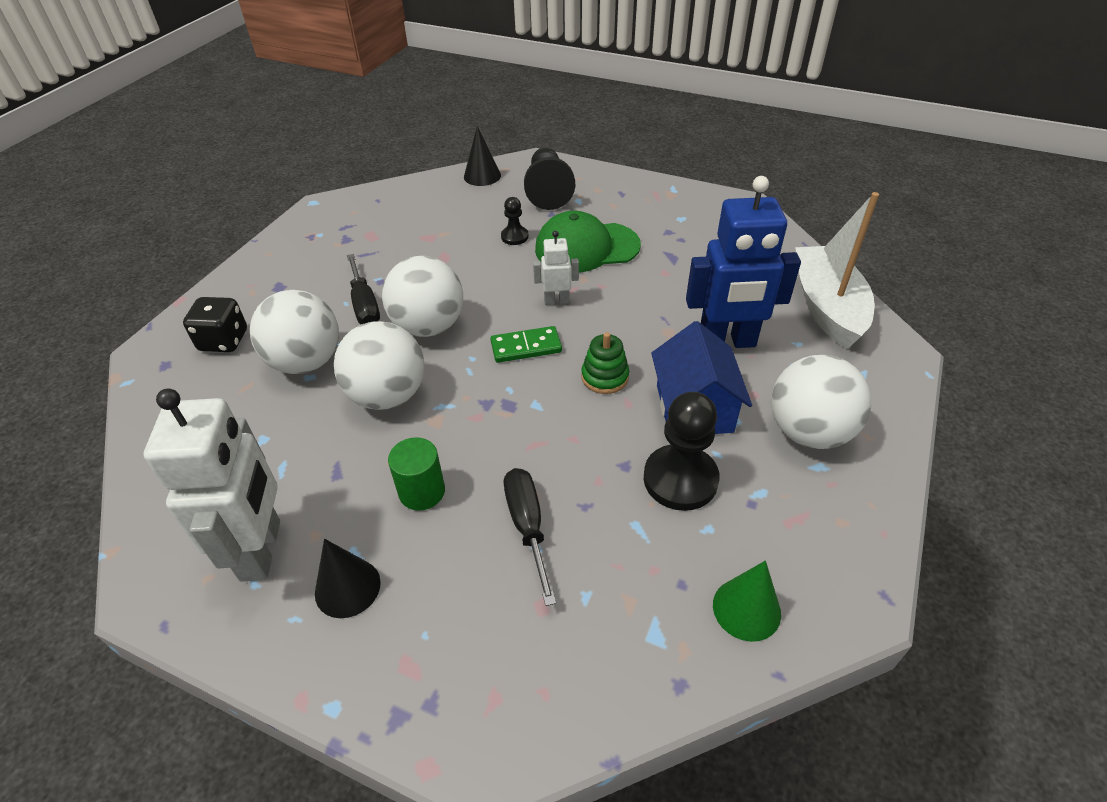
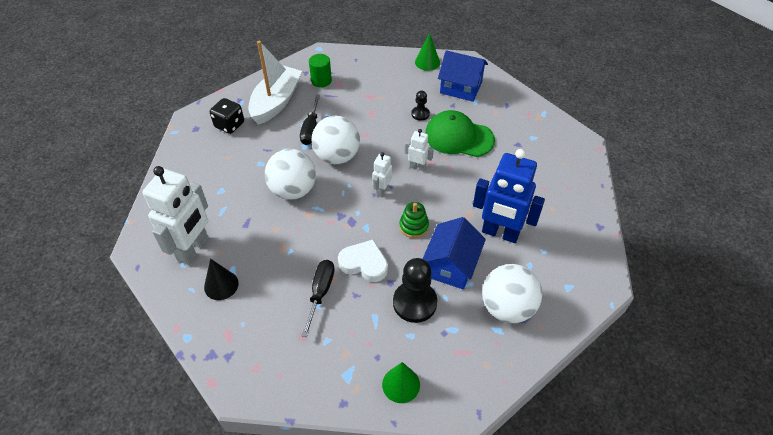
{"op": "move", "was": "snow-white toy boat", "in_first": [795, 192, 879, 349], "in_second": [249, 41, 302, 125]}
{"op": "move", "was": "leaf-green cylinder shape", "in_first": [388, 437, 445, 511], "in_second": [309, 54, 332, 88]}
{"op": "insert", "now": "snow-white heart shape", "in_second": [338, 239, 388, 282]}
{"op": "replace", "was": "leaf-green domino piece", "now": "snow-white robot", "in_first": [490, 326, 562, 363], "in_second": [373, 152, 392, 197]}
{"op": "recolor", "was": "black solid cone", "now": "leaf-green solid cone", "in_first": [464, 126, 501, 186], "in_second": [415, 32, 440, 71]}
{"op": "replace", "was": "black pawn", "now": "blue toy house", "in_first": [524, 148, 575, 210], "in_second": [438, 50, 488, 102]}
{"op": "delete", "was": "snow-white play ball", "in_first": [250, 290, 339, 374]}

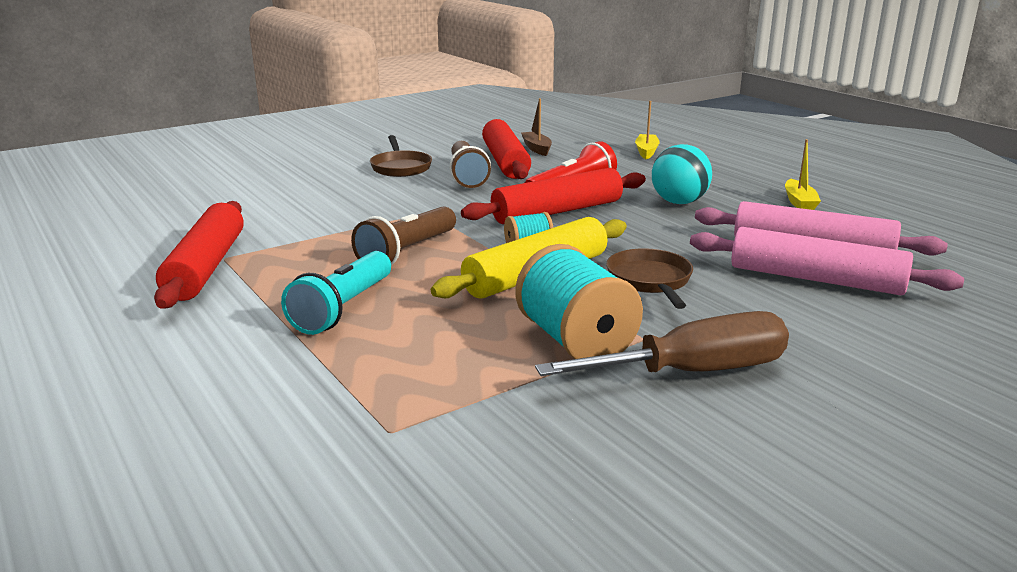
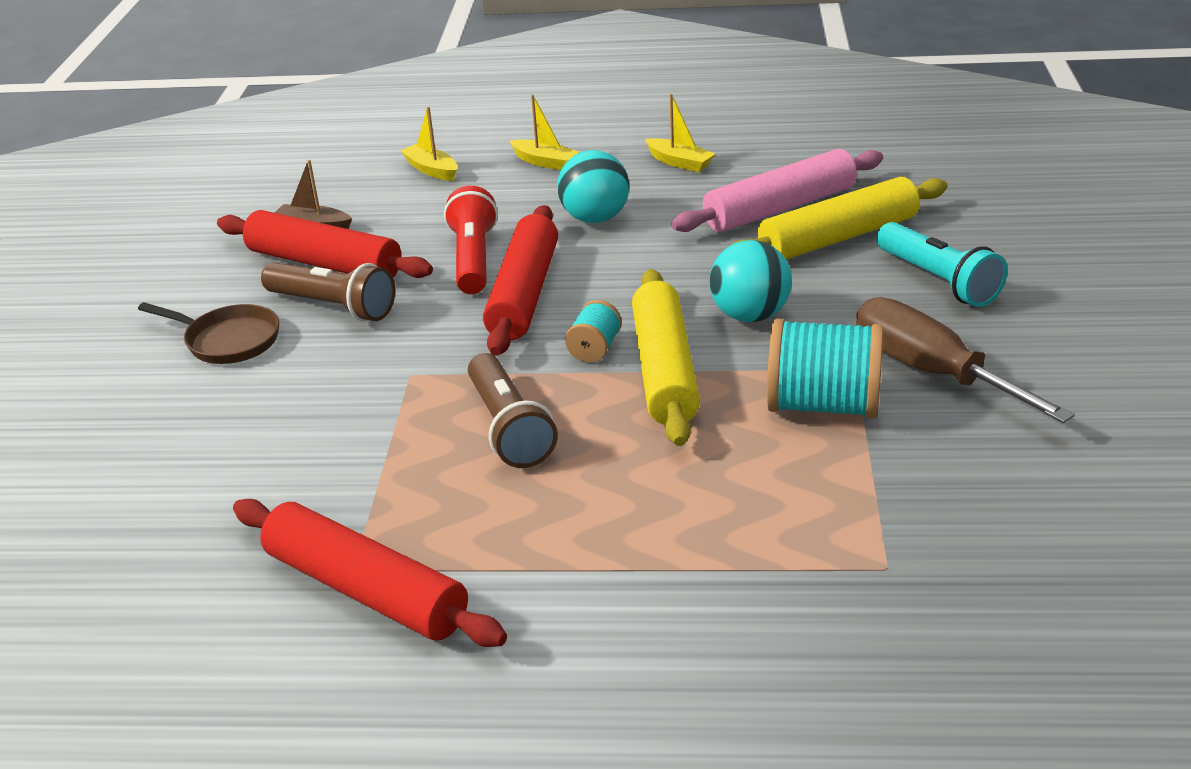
{"op": "insert", "now": "yellow toy boat", "in_second": [510, 95, 580, 170]}
{"op": "replace", "was": "dark brown frying pan", "now": "teal play ball", "in_first": [606, 248, 693, 309], "in_second": [709, 240, 792, 322]}
{"op": "recolor", "was": "rosy dough roller", "now": "yellow dough roller", "in_first": [690, 227, 964, 295], "in_second": [730, 177, 948, 259]}
{"op": "rotate", "was": "dark brown screwdriver", "in_first": [535, 311, 789, 376], "in_second": [856, 297, 1075, 423], "clockwise": -60}
{"op": "move", "was": "teal flashlight", "in_first": [281, 251, 391, 335], "in_second": [877, 222, 1007, 307]}

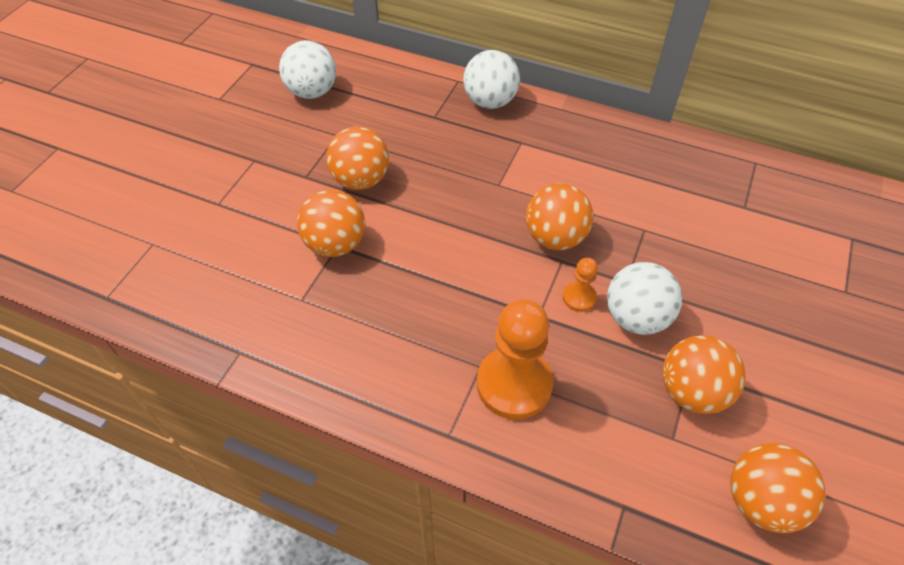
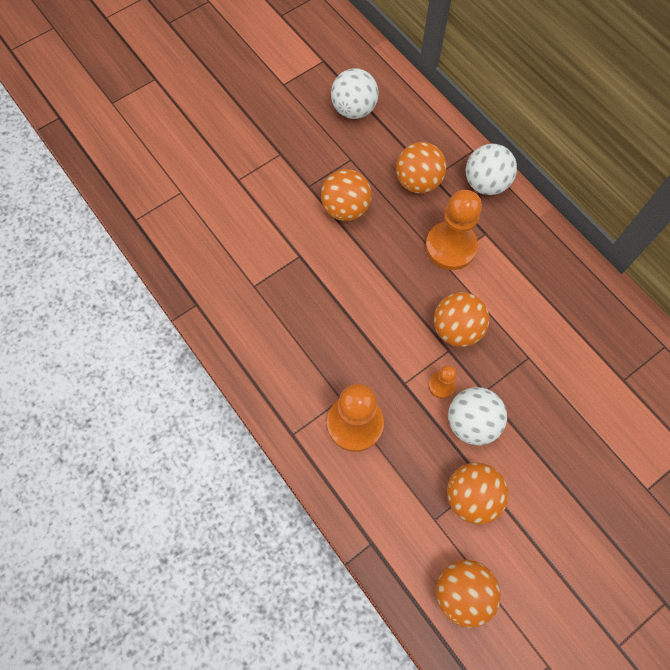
{"op": "move", "was": "bright orange play ball", "in_first": [297, 190, 365, 257], "in_second": [396, 142, 447, 193]}
{"op": "insert", "now": "bright orange pawn", "in_second": [425, 190, 482, 270]}

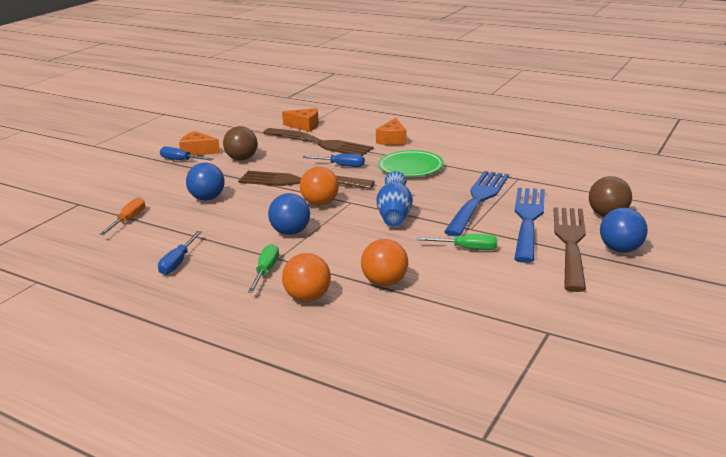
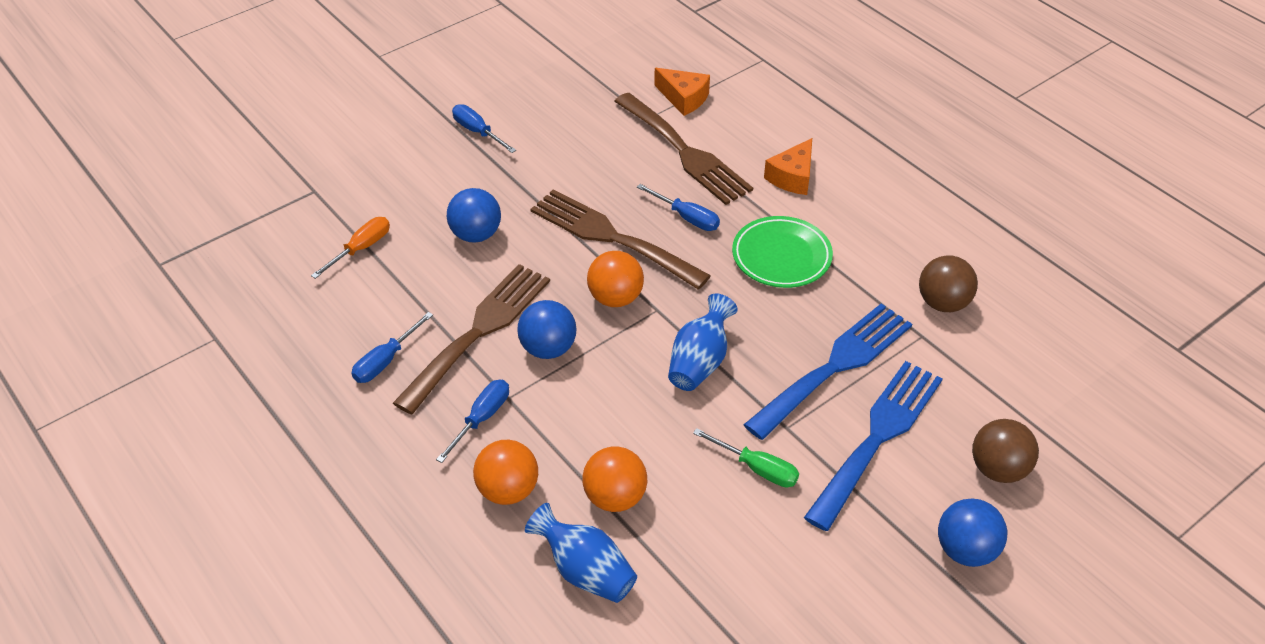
{"op": "move", "was": "dark brown dinner fork", "in_first": [554, 207, 586, 292], "in_second": [393, 264, 550, 415]}
{"op": "recolor", "was": "leaf-green screwdriver", "now": "blue screwdriver", "in_first": [248, 244, 279, 293], "in_second": [436, 380, 509, 463]}
{"op": "insert", "now": "blue tall vase", "in_second": [525, 503, 637, 603]}
{"op": "move", "was": "dark brown play ball", "in_first": [223, 126, 257, 160], "in_second": [919, 255, 978, 312]}
{"op": "delete", "was": "bright orange piece of cheese", "in_first": [179, 131, 220, 155]}

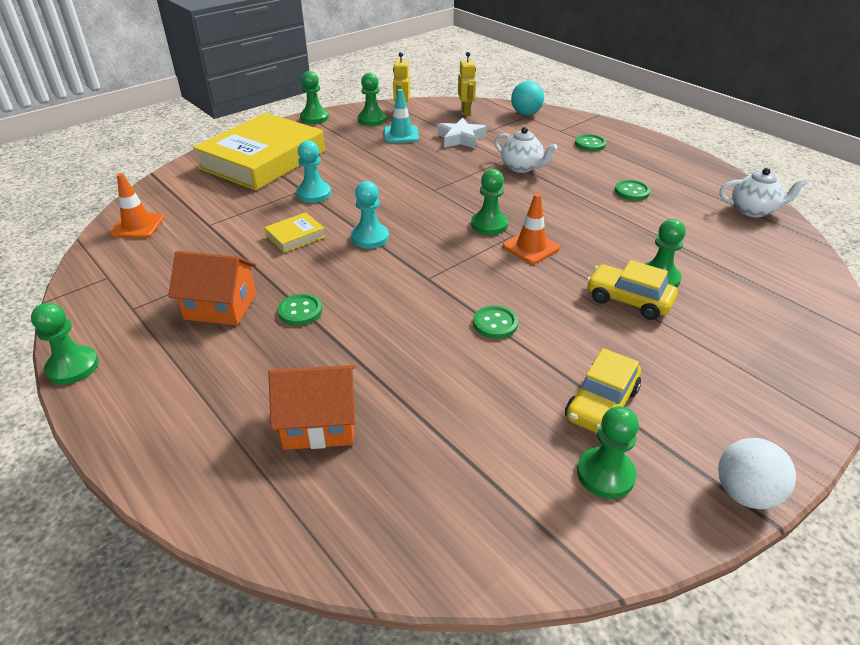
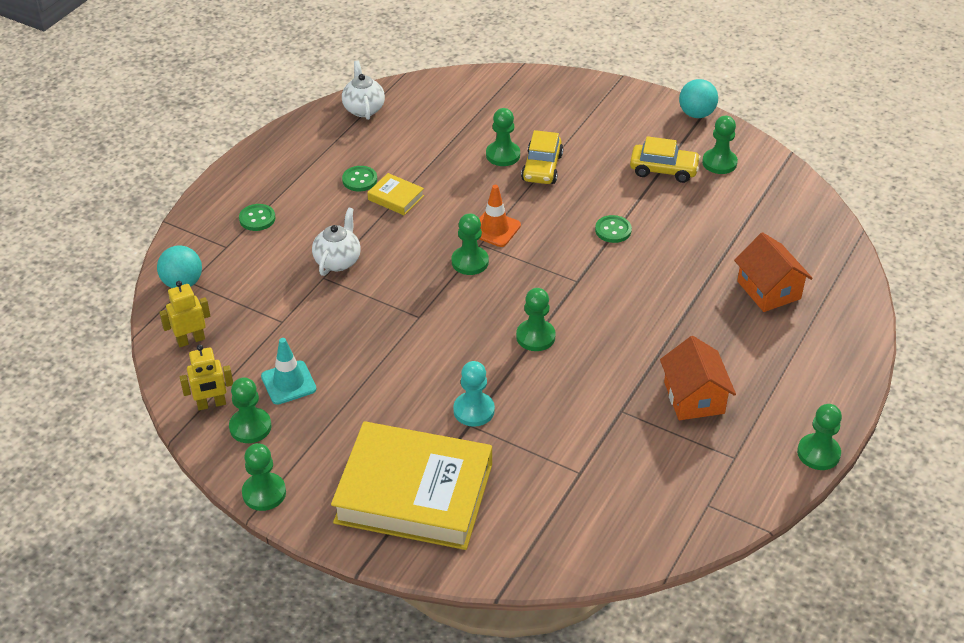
{"op": "move", "was": "yellow book", "in_first": [264, 212, 326, 253], "in_second": [367, 173, 424, 215]}
{"op": "recolor", "was": "teal pawn", "now": "leaf-green pawn", "in_first": [351, 181, 389, 249], "in_second": [516, 288, 556, 351]}
{"op": "recolor", "was": "snow-white play ball", "now": "teal play ball", "in_first": [718, 438, 796, 509], "in_second": [679, 79, 718, 118]}
{"op": "delete", "was": "bright orange safety cone", "in_first": [109, 173, 164, 238]}
{"op": "delete", "was": "leaf-green shirt button", "in_first": [278, 294, 322, 326]}
{"op": "delete", "was": "snow-white star", "in_first": [437, 118, 487, 149]}

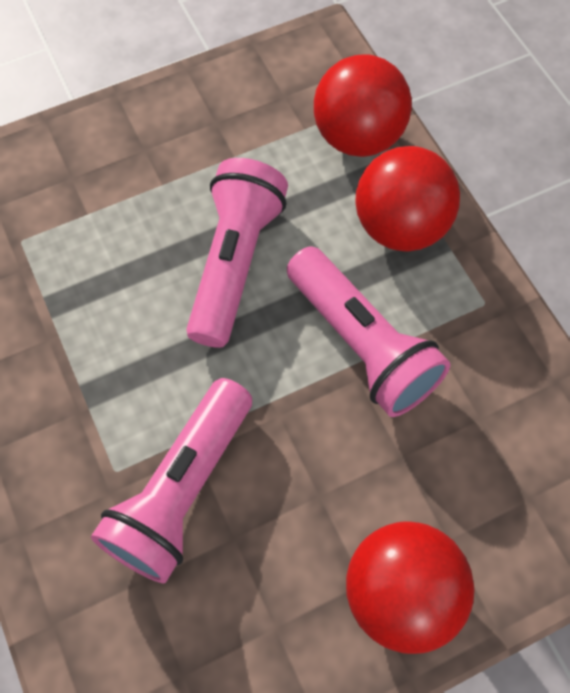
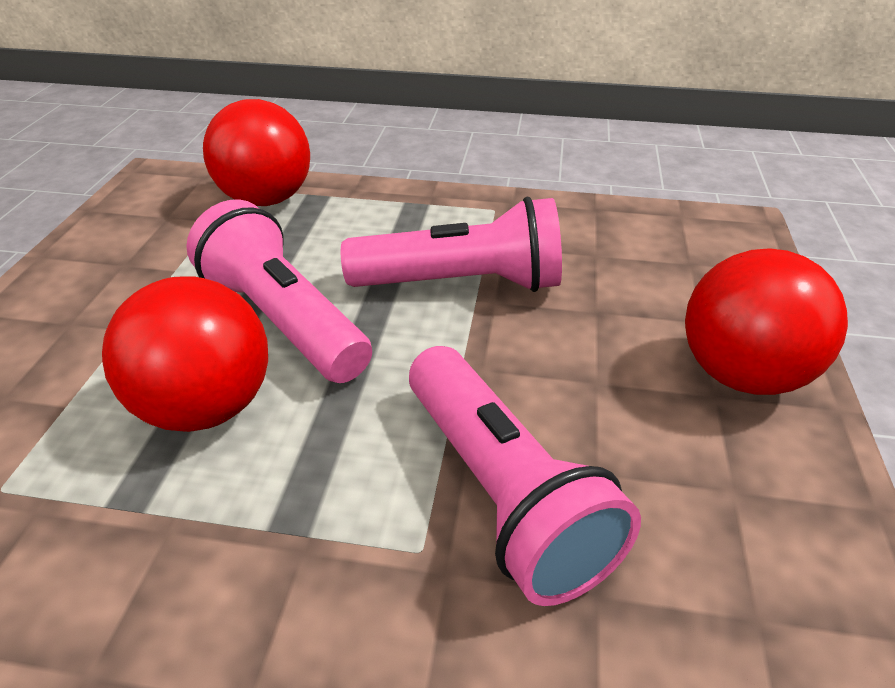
{"op": "move", "was": "red play ball", "in_first": [355, 146, 460, 252], "in_second": [102, 277, 268, 432]}

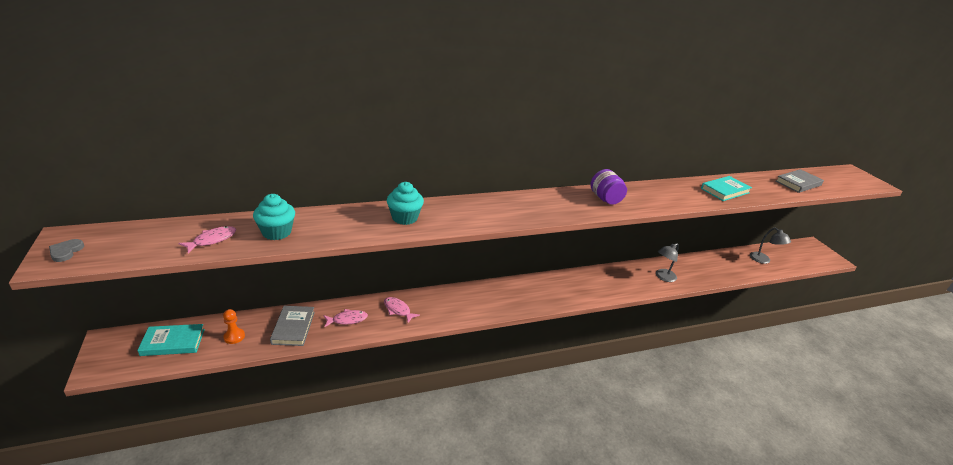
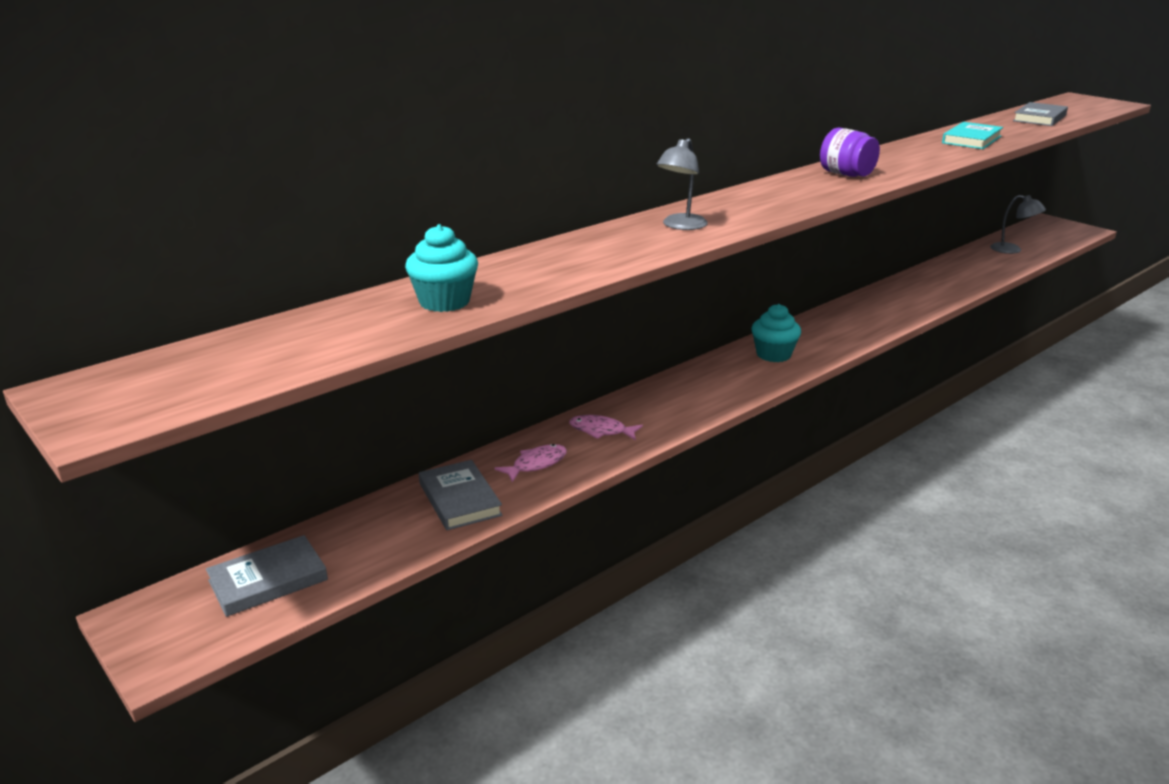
{"op": "recolor", "was": "teal book", "now": "ash-grey book", "in_first": [137, 324, 205, 356], "in_second": [206, 535, 328, 617]}
{"op": "move", "was": "ash-grey desk lamp", "in_first": [656, 243, 679, 282], "in_second": [656, 138, 708, 230]}
{"op": "move", "was": "teal muffin", "in_first": [387, 182, 424, 225], "in_second": [751, 304, 801, 362]}
{"op": "delete", "was": "ash-grey heart shape", "in_first": [49, 239, 84, 262]}
{"op": "delete", "was": "rosy toy fish", "in_first": [178, 226, 236, 253]}
{"op": "delete", "was": "bright orange pawn", "in_first": [223, 309, 245, 344]}

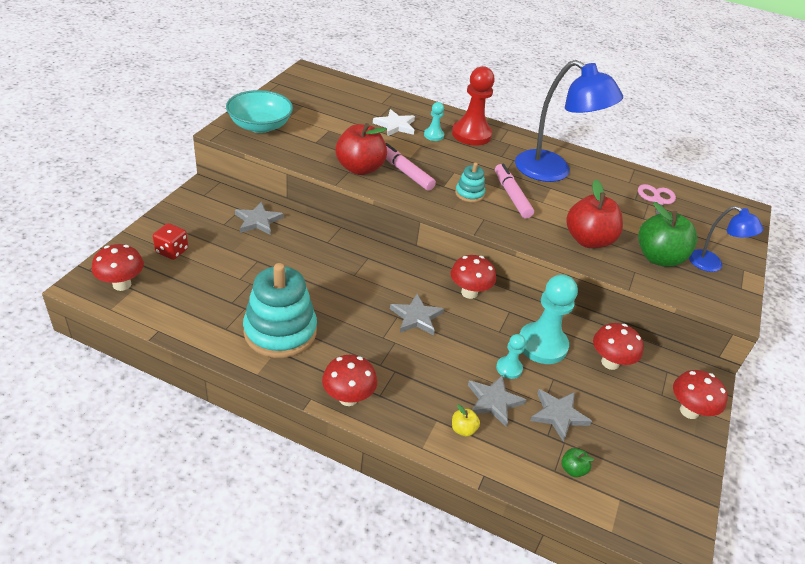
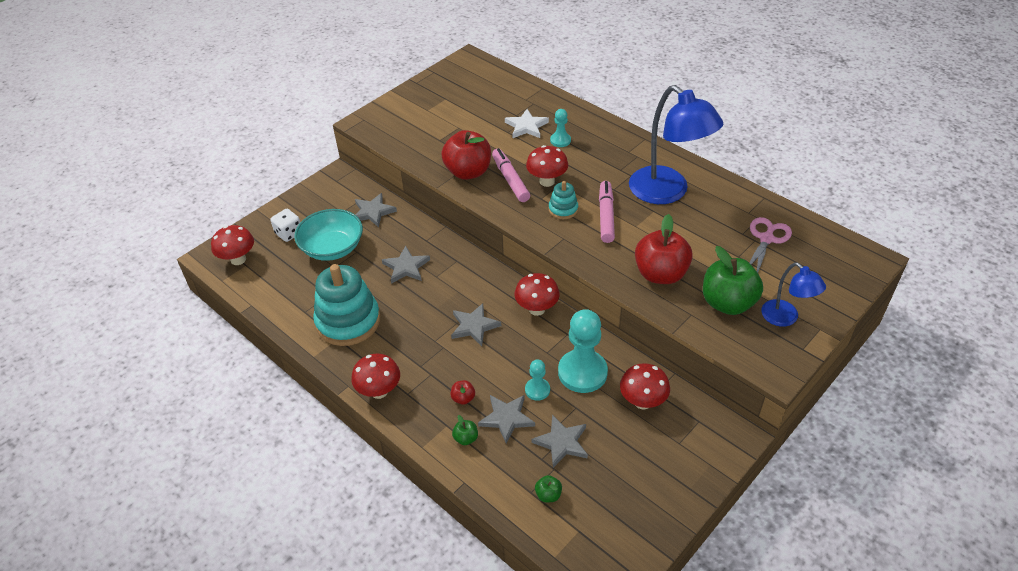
{"op": "recolor", "was": "red dice", "now": "snow-white dice", "in_first": [153, 223, 188, 260], "in_second": [270, 209, 301, 242]}
{"op": "move", "was": "teal deep dish", "in_first": [226, 90, 293, 133], "in_second": [294, 209, 363, 261]}
{"op": "insert", "now": "ash-grey star", "in_second": [382, 246, 430, 284]}
{"op": "insert", "now": "red toy apple", "in_second": [450, 380, 475, 405]}
{"op": "recolor", "was": "yellow toy apple", "now": "leaf-green toy apple", "in_first": [452, 404, 480, 437], "in_second": [452, 415, 478, 445]}
{"op": "move", "was": "red mushroom", "in_first": [673, 370, 728, 419], "in_second": [526, 145, 568, 187]}
{"op": "delete", "was": "red pawn", "in_first": [452, 66, 495, 145]}

